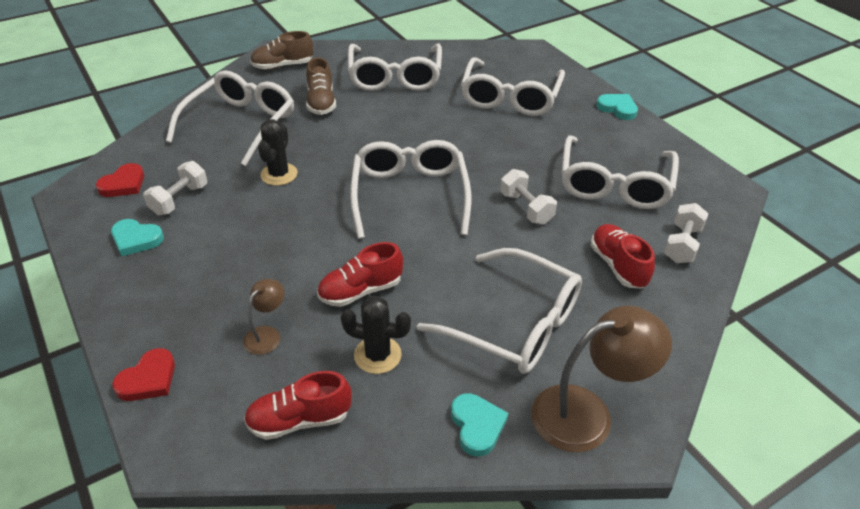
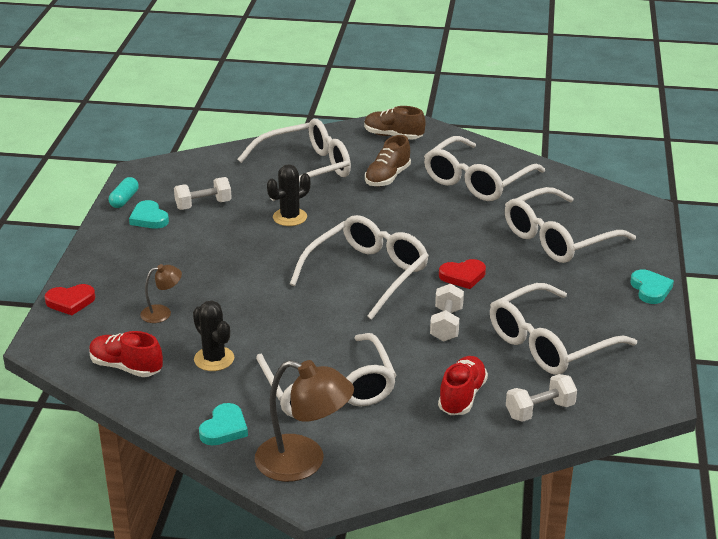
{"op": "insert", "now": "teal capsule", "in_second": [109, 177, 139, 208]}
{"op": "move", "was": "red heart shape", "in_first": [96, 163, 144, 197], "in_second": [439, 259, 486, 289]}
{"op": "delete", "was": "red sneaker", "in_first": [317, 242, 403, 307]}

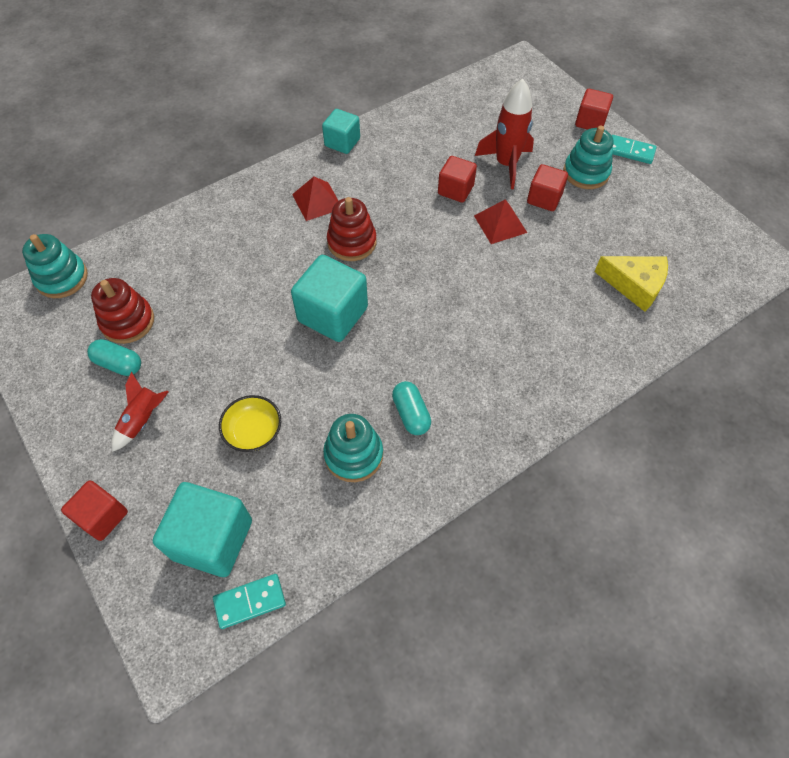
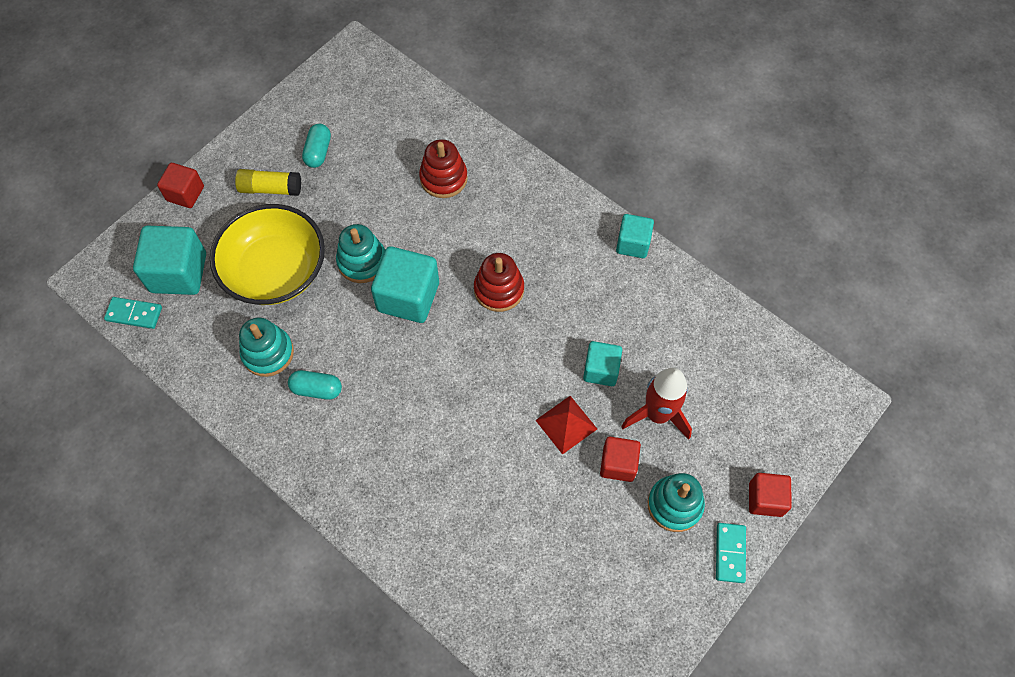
{"op": "rotate", "was": "teal domino piece", "in_first": [213, 574, 286, 629], "in_second": [104, 297, 162, 329], "clockwise": -45}
{"op": "resize", "was": "yellow deep dish", "in_first": [219, 395, 281, 452], "in_second": [210, 204, 325, 305], "ratio": 2.11}
{"op": "replace", "was": "red spaceship", "now": "yellow glue", "in_first": [111, 372, 169, 452], "in_second": [235, 169, 301, 196]}
{"op": "rotate", "was": "teal capsule", "in_first": [392, 381, 431, 435], "in_second": [288, 370, 342, 400], "clockwise": 45}
{"op": "move", "was": "teal stacking toy", "in_first": [22, 234, 88, 298], "in_second": [336, 224, 385, 283]}
{"op": "move", "was": "red stacking toy", "in_first": [91, 278, 154, 344], "in_second": [419, 139, 468, 198]}
{"op": "recolor", "was": "red solid cube", "now": "teal solid cube", "in_first": [438, 156, 477, 203], "in_second": [583, 341, 622, 386]}
{"op": "delete", "was": "red pyramid shape", "in_first": [292, 177, 338, 221]}
{"op": "delete", "was": "yellow piece of cheese", "in_first": [594, 256, 668, 312]}

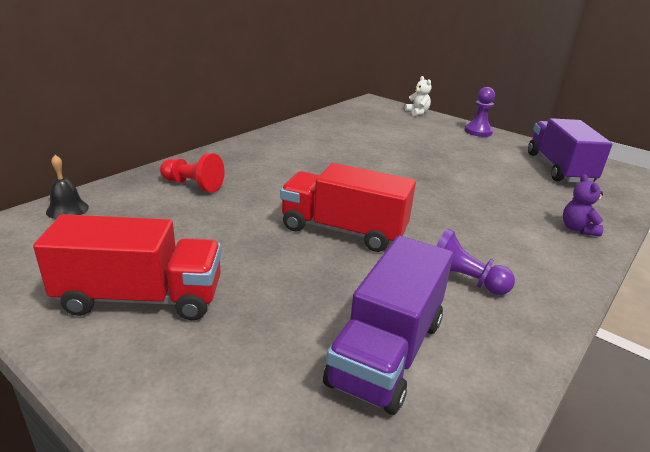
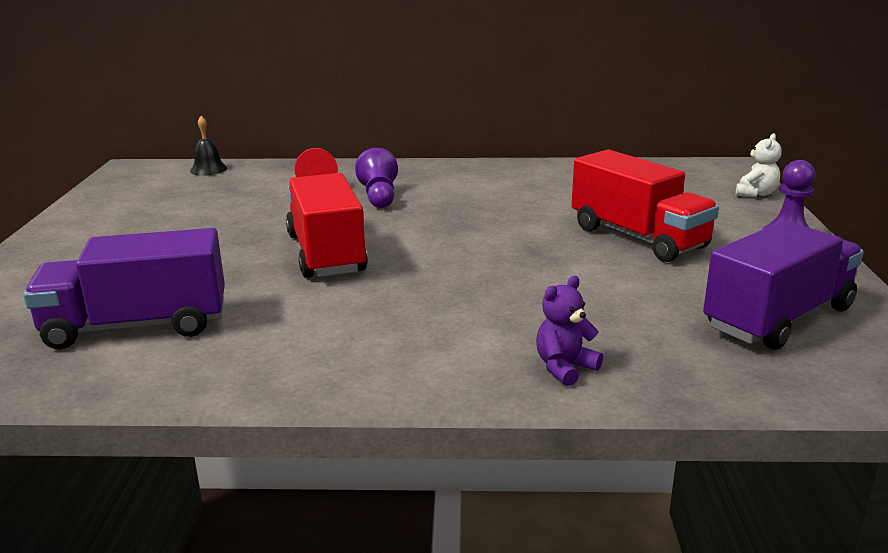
{"op": "move", "was": "purple pawn", "in_first": [436, 228, 515, 295], "in_second": [355, 148, 398, 208]}
{"op": "move", "was": "red truck", "in_first": [33, 214, 221, 320], "in_second": [571, 149, 719, 262]}

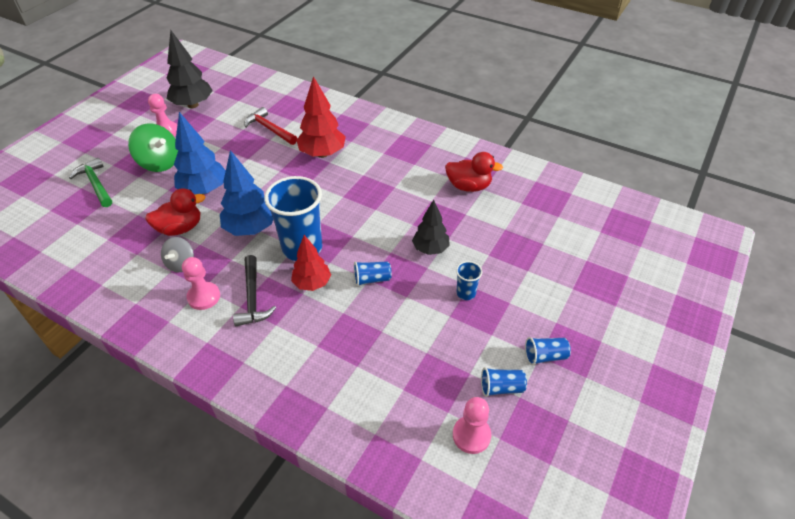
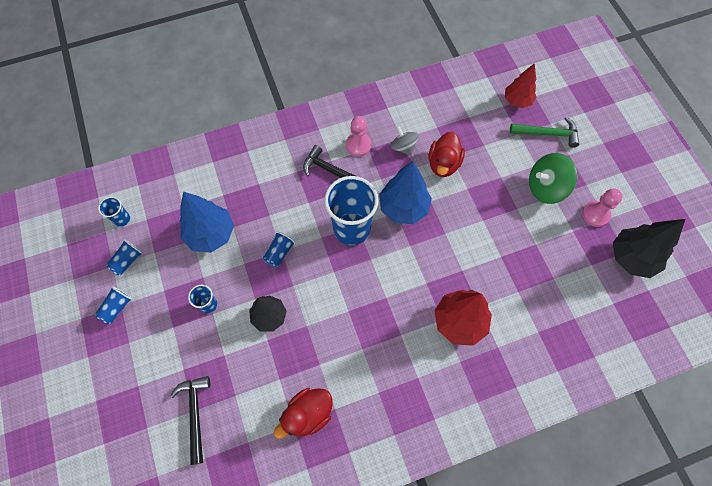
{"op": "replace", "was": "rosy pawn", "now": "blue cup", "in_first": [453, 397, 491, 454], "in_second": [98, 197, 130, 227]}
{"op": "insert", "now": "black carpenter's hammer", "in_second": [170, 376, 210, 465]}
{"op": "move", "was": "blue tree", "in_first": [174, 112, 226, 195], "in_second": [179, 192, 234, 253]}
{"op": "move", "was": "red tree", "in_first": [291, 235, 331, 291], "in_second": [505, 63, 536, 108]}
{"op": "delete", "was": "red carpenter's hammer", "in_first": [244, 107, 297, 145]}

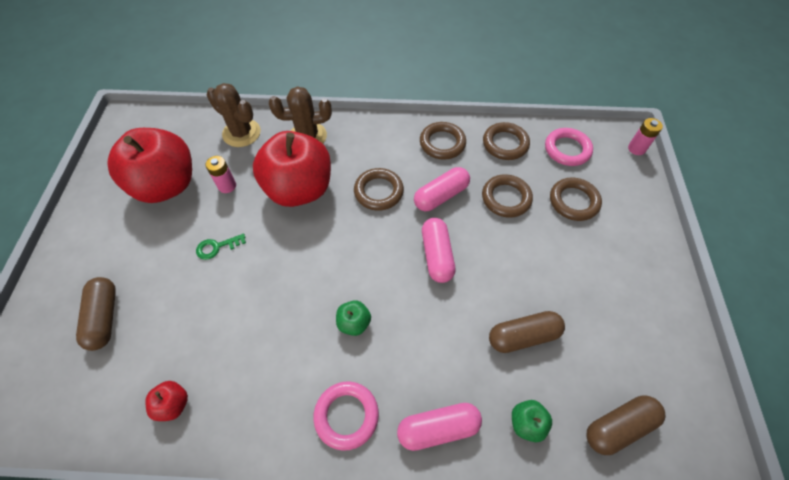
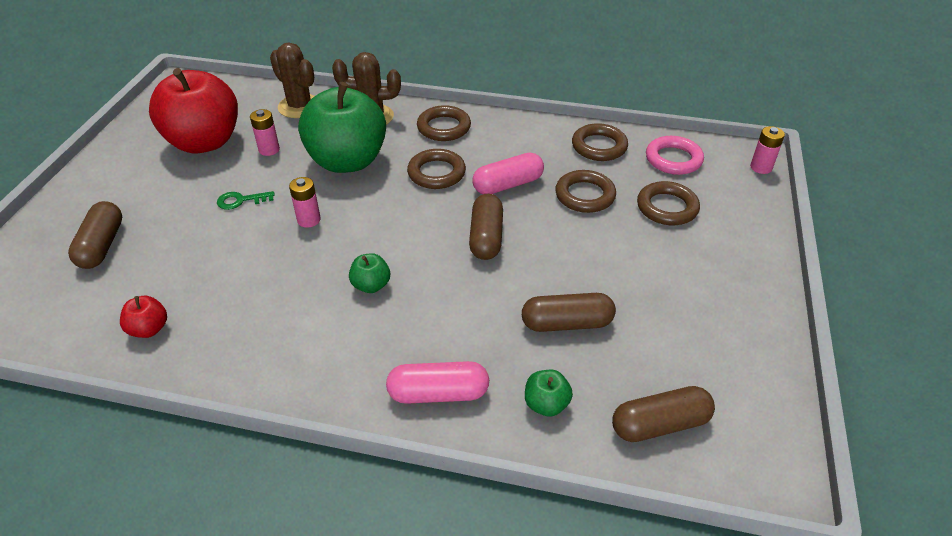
{"op": "insert", "now": "rosy power cell", "in_second": [289, 177, 321, 228]}
{"op": "recolor", "was": "red toy apple", "now": "leaf-green toy apple", "in_first": [253, 131, 331, 207], "in_second": [298, 82, 386, 173]}
{"op": "move", "was": "dark brown torus", "in_first": [420, 122, 466, 160], "in_second": [417, 105, 471, 141]}
{"op": "recolor", "was": "rosy capsule", "now": "dark brown capsule", "in_first": [422, 218, 455, 283], "in_second": [469, 194, 503, 260]}
{"op": "delete", "was": "rosy torus", "in_first": [313, 381, 379, 451]}

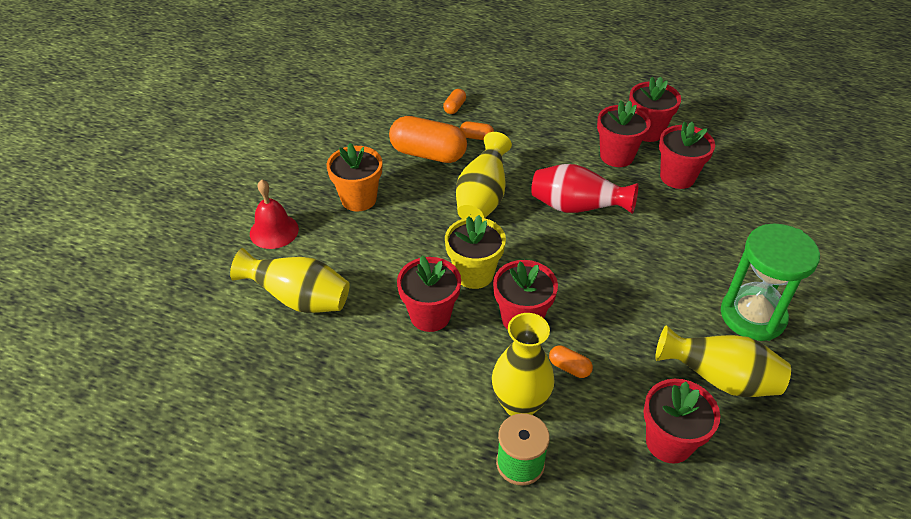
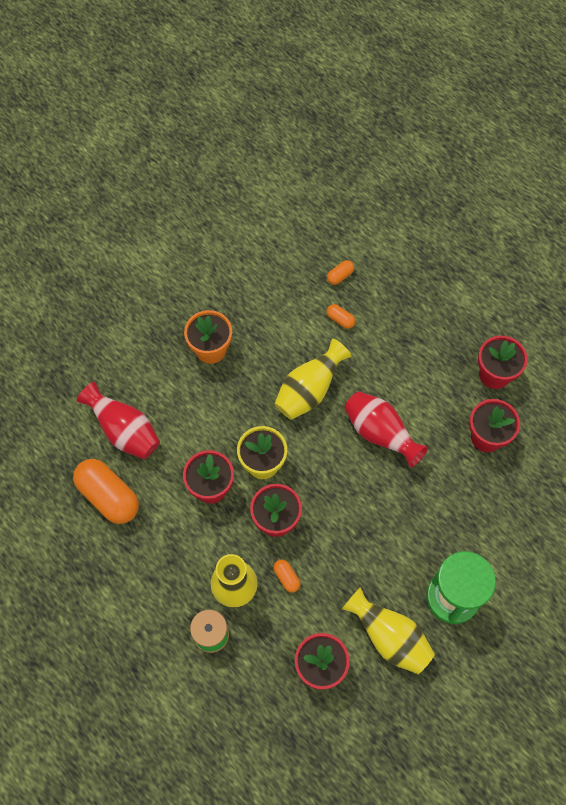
{"op": "move", "was": "bright orange capsule", "in_first": [389, 116, 467, 163], "in_second": [73, 459, 139, 524]}
{"op": "recolor", "was": "yellow tall vase", "now": "red tall vase", "in_first": [230, 248, 350, 313], "in_second": [77, 382, 160, 459]}
{"op": "delete", "was": "red bell", "in_first": [250, 179, 299, 249]}
{"op": "delete", "was": "red plant pot", "in_first": [597, 101, 651, 167]}

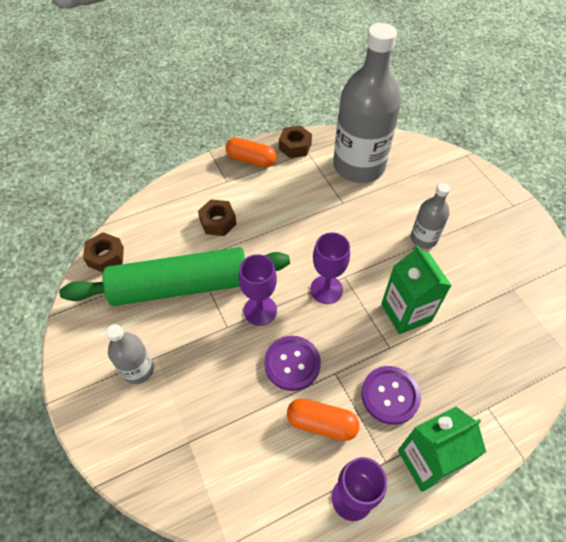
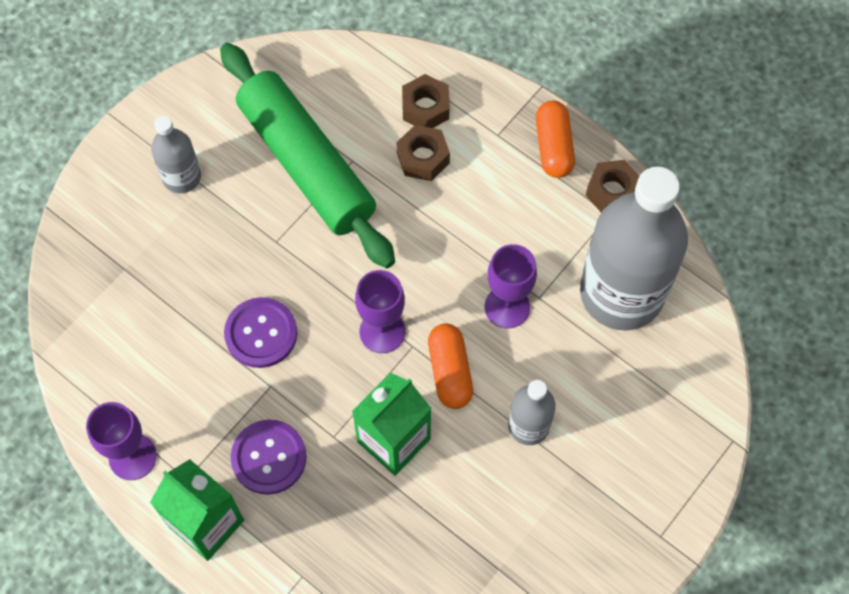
{"op": "move", "was": "dark brown nut", "in_first": [83, 232, 124, 273], "in_second": [402, 74, 450, 128]}
{"op": "move", "was": "bright orange capsule", "in_first": [287, 398, 360, 441], "in_second": [428, 323, 473, 409]}
{"op": "move", "was": "purple goblet", "in_first": [239, 254, 277, 326], "in_second": [485, 244, 537, 329]}

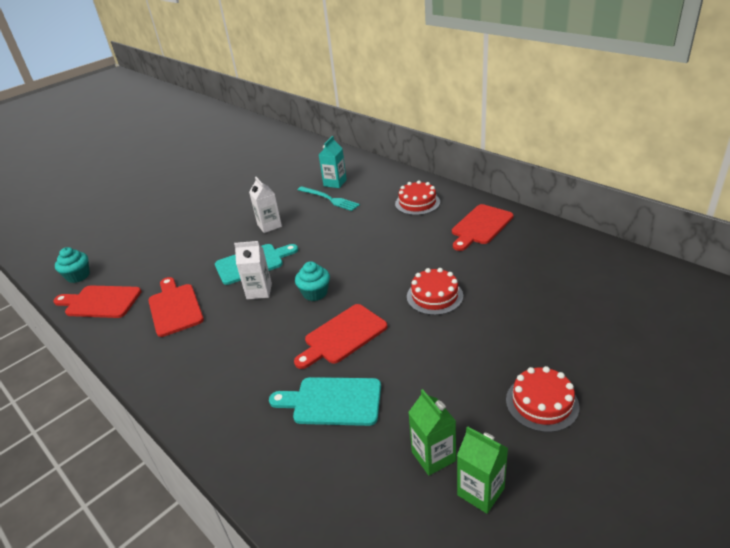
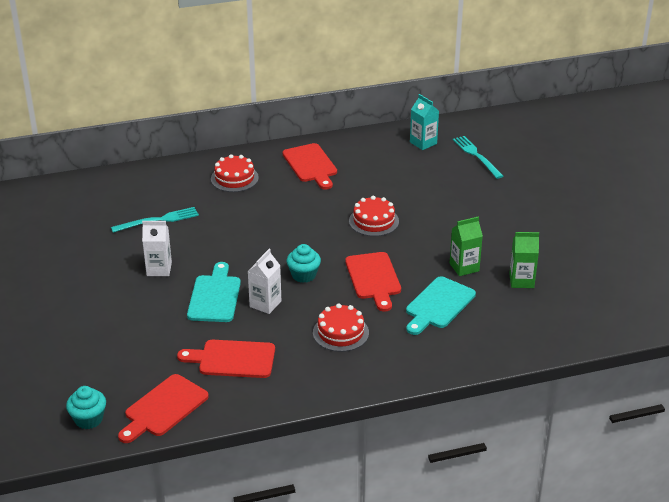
{"op": "move", "was": "red gateau", "in_first": [506, 366, 579, 432], "in_second": [313, 304, 369, 352]}
{"op": "move", "was": "teal carton", "in_first": [319, 136, 347, 188], "in_second": [410, 94, 439, 150]}
{"op": "move", "was": "leaf-green carton", "in_first": [457, 426, 508, 514], "in_second": [450, 217, 483, 276]}
{"op": "insert", "now": "teal dinner fork", "in_second": [453, 136, 503, 179]}

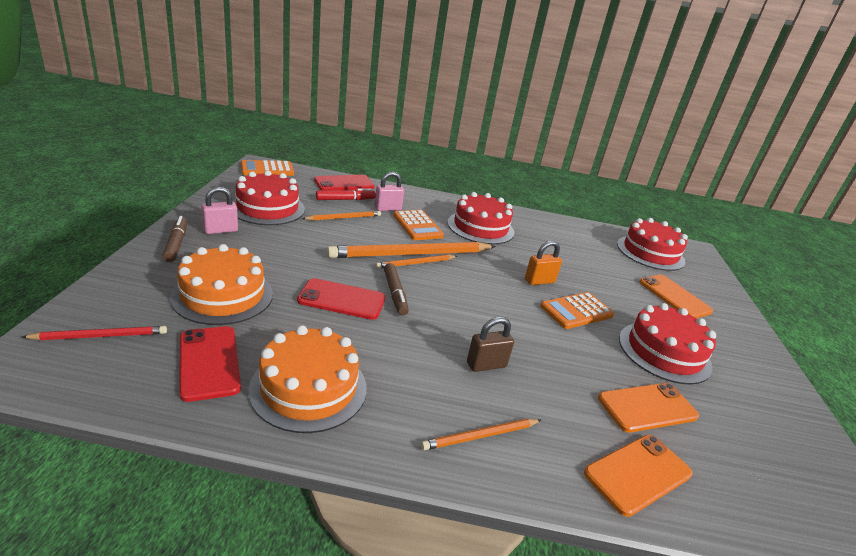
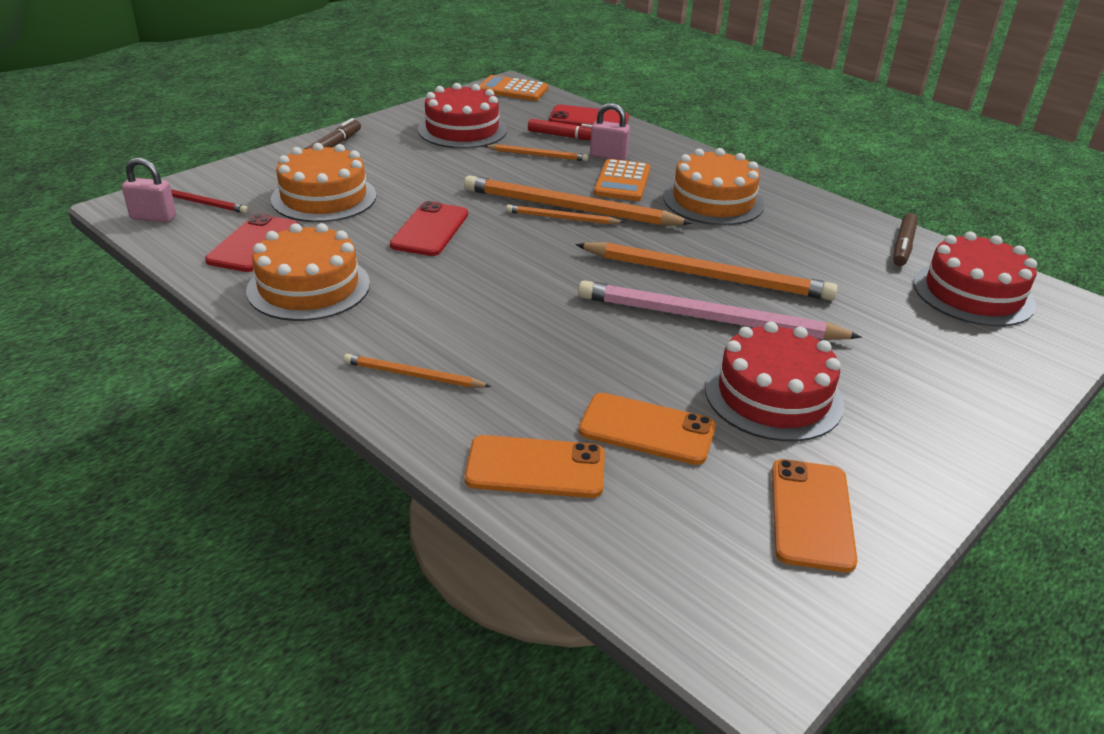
{"op": "move", "was": "rosy padlock", "in_first": [202, 187, 238, 234], "in_second": [122, 157, 176, 223]}
{"op": "rotate", "was": "red phone", "in_first": [297, 278, 385, 320], "in_second": [390, 201, 468, 256], "clockwise": 60}
{"op": "replace", "was": "bright orange padlock", "now": "bright orange pencil", "in_first": [525, 240, 562, 285], "in_second": [575, 242, 838, 301]}
{"op": "replace", "was": "bright orange adding machine", "now": "rosy pencil", "in_first": [540, 292, 614, 329], "in_second": [578, 280, 862, 340]}
{"op": "recolor", "was": "red gateau", "now": "bright orange gateau", "in_first": [448, 192, 514, 244], "in_second": [663, 148, 764, 225]}
{"op": "move", "was": "bright orange phone", "in_first": [639, 275, 713, 318], "in_second": [772, 459, 857, 572]}
{"op": "move", "was": "dark brown marker", "in_first": [384, 263, 409, 316], "in_second": [893, 213, 918, 266]}
{"op": "delete", "was": "dark brown padlock", "in_first": [467, 317, 514, 372]}

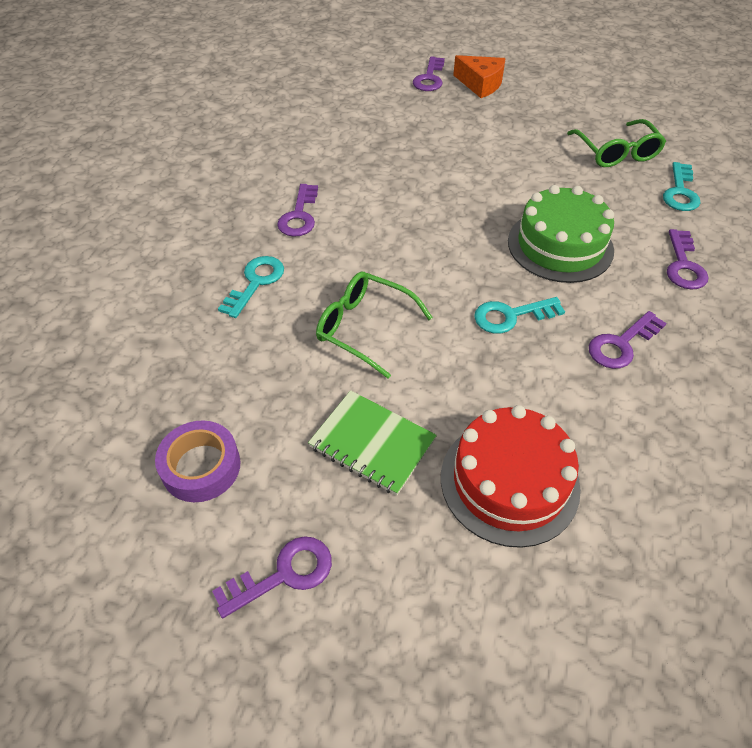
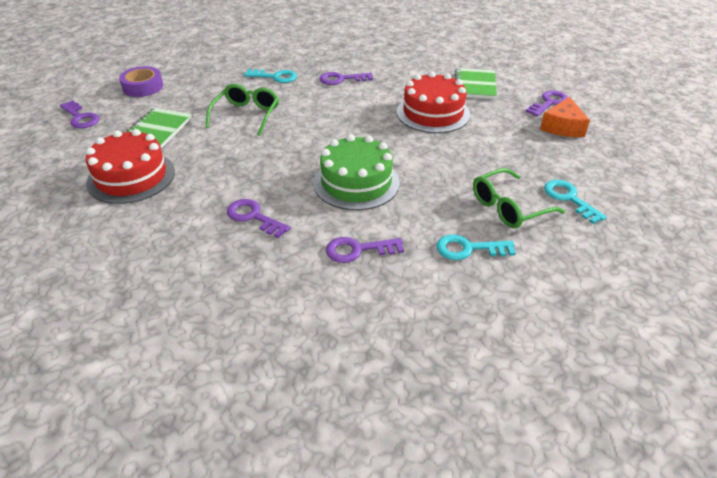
{"op": "insert", "now": "red gateau", "in_second": [397, 72, 470, 133]}
{"op": "insert", "now": "leaf-green notebook", "in_second": [455, 68, 497, 99]}
{"op": "rotate", "was": "purple latchkey", "in_first": [413, 56, 445, 91], "in_second": [526, 90, 568, 117], "clockwise": 135}
{"op": "move", "was": "teal latchkey", "in_first": [474, 297, 565, 334], "in_second": [544, 180, 607, 224]}

